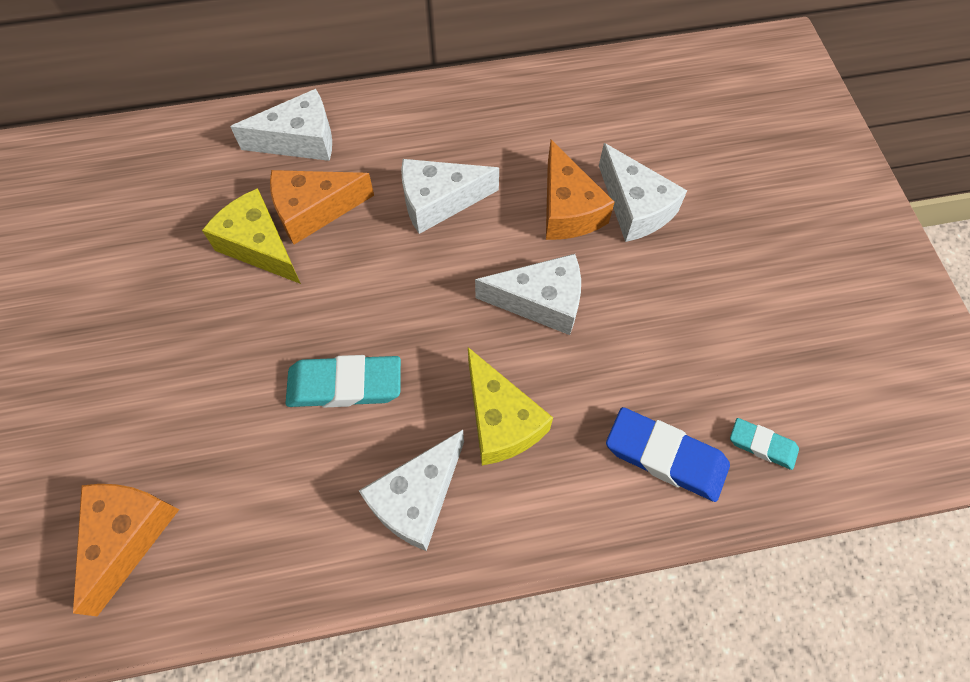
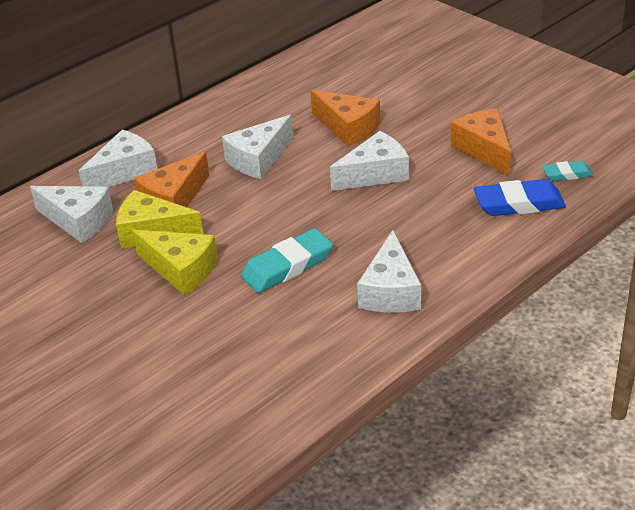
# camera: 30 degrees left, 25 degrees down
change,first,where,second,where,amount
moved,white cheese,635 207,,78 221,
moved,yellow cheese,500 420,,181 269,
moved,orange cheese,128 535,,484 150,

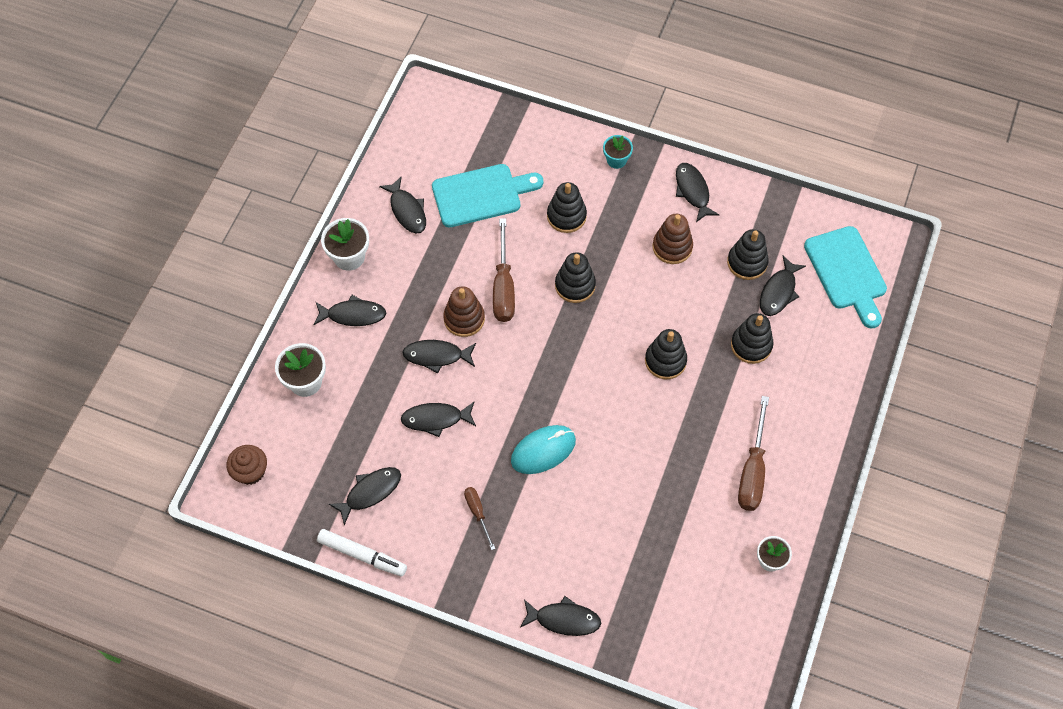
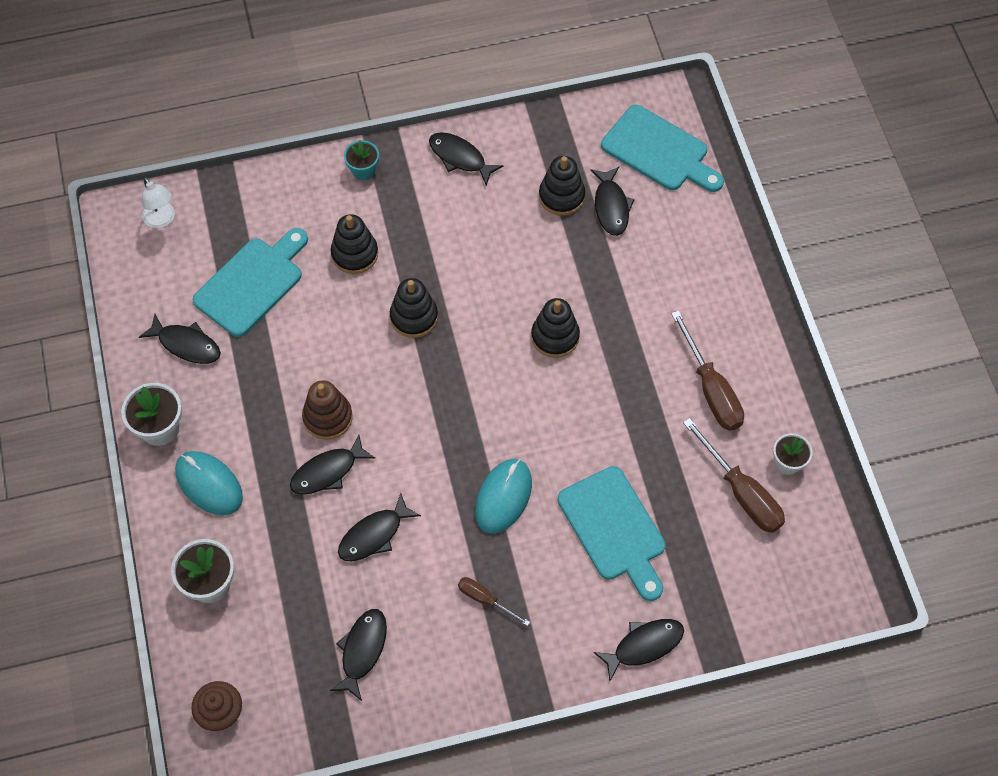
# camera: 35 degrees left, 0 degrees up
change,first,where,second,where,amount
added,,,white lamp,162 220,
replaced,black fish,353 315,turquoise mouse,209 484,
added,,,turquoise cutting board,614 528,
moved,brown screwdriver,503 287,,741 492,
removed,white marker,362 555,,,
removed,brown stacking toy,672 247,,,
removed,black stacking toy,751 345,,,

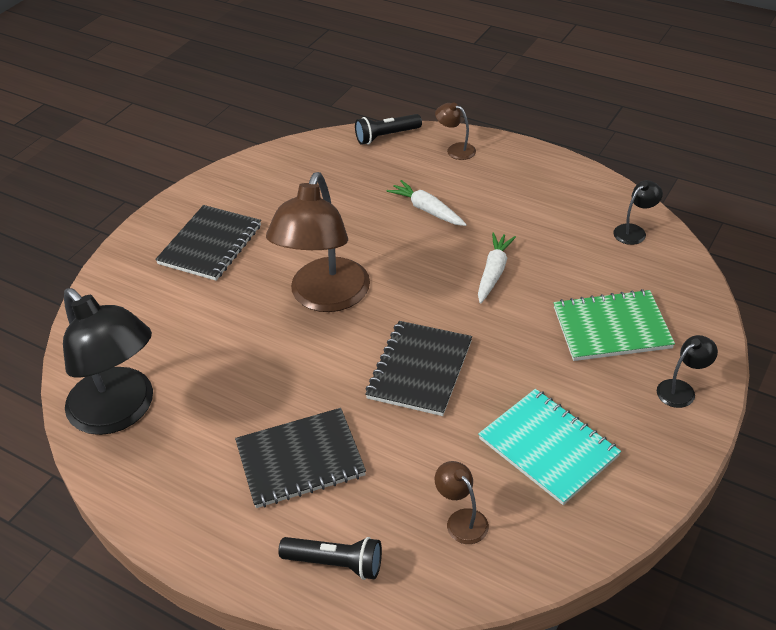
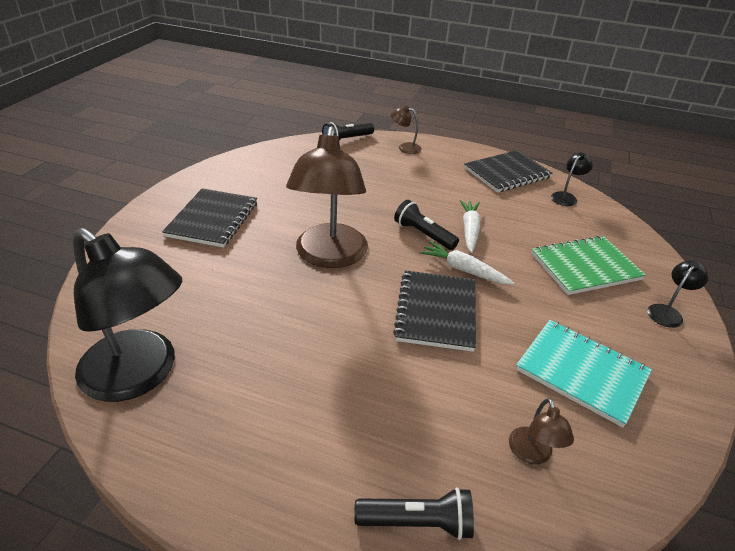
# camera: 15 degrees left, 5 degrees down
change,first,where,second,where,amount
added,,,black flashlight,423 234,
moved,white carrot,427 210,,463 270,
moved,black notebook,300 459,,507 173,
turned,brown lamp,461 520,,532 454,135 degrees counterclockwise

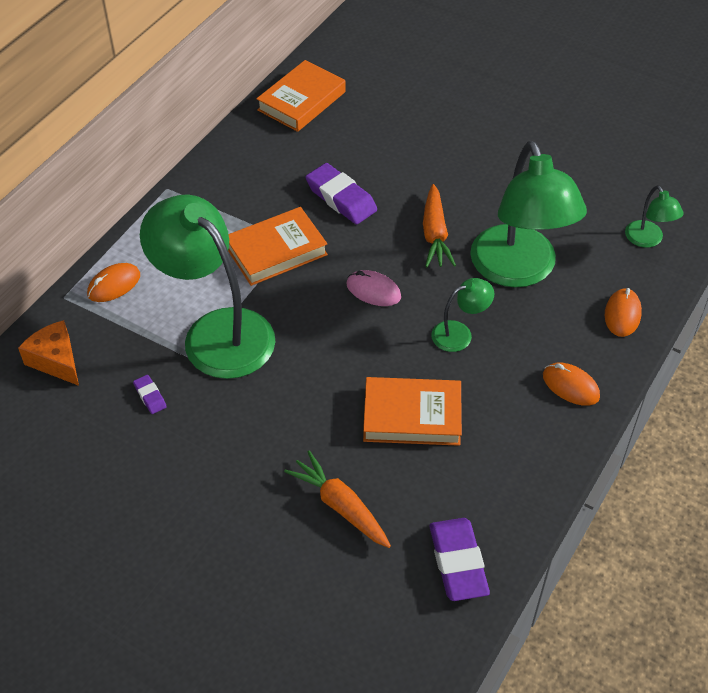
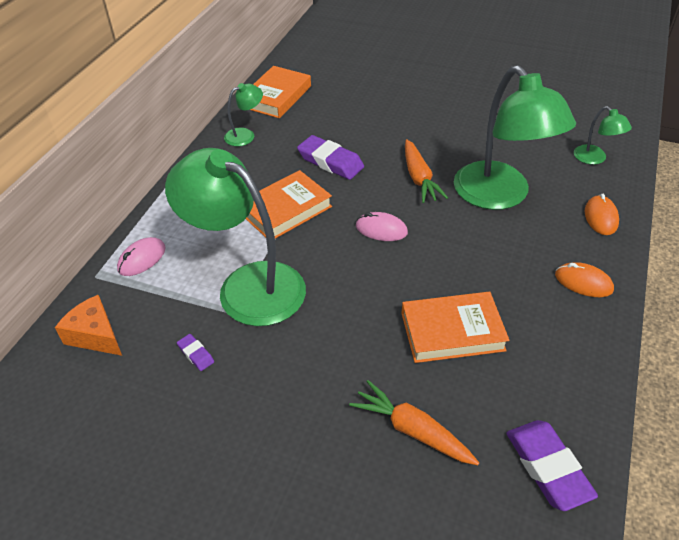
# camera: 10 degrees left, 5 degrees down
change,first,where,second,where,amount
recoloured,orange mouse,114 285,pink mouse,142 259,
moved,green lamp,459 333,,245 135,

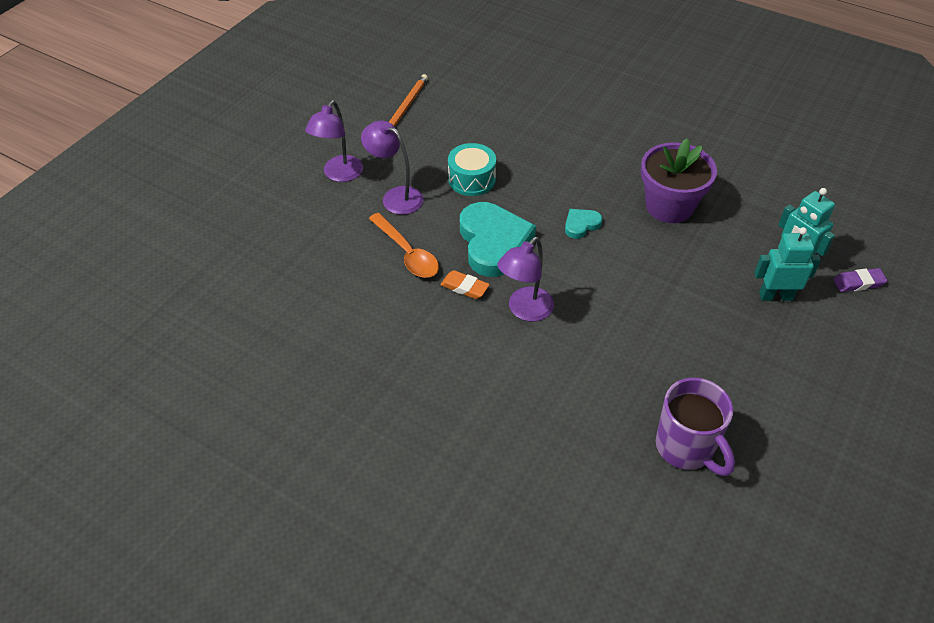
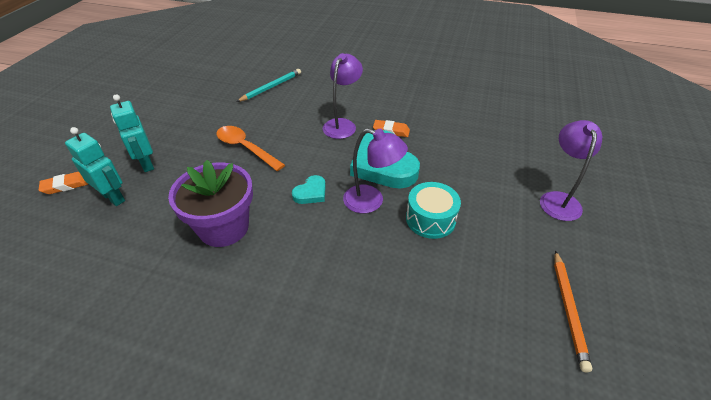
# camera: 165 degrees right, 5 degrees down
change,first,where,second,where,amount
recoloured,purple eraser,858 283,orange eraser,66 185,
turned,turquoise robot,775 296,,146 164,75 degrees clockwise
moved,orange spoon,407 253,,245 148,
added,,,turquoise pencil,271 87,
moved,purple lamp,395 197,,371 201,
removed,purple mug,686 448,,,

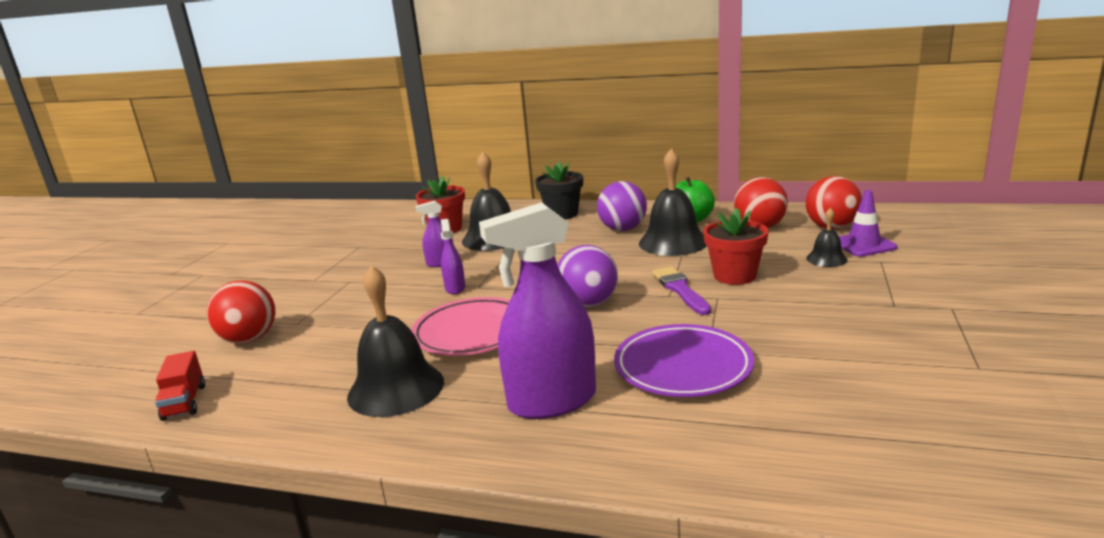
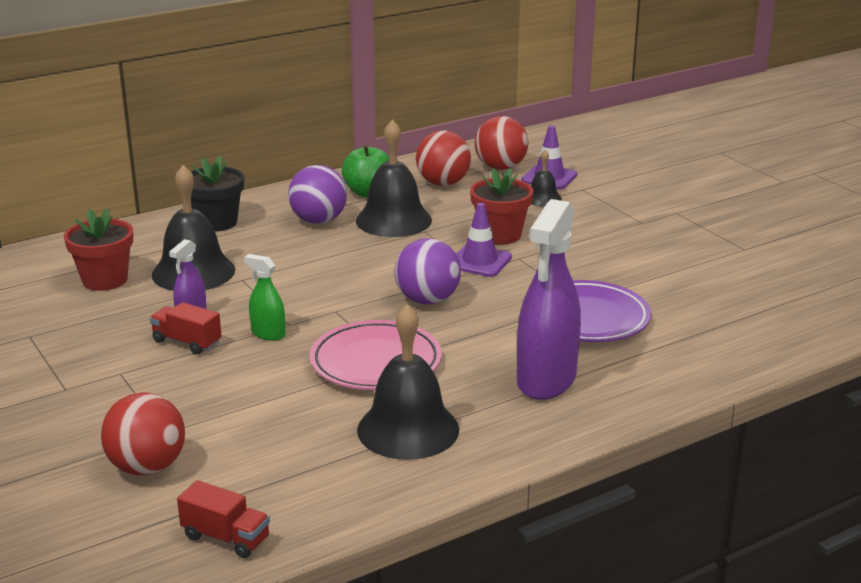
# camera: 50 degrees left, 5 degrees up
change,first,where,second,where,amount
added,,,red truck,187 342,
recoloured,purple spray bottle,455 288,green spray bottle,268 334,
replaced,purple brush,680 290,purple traffic cone,479 261,

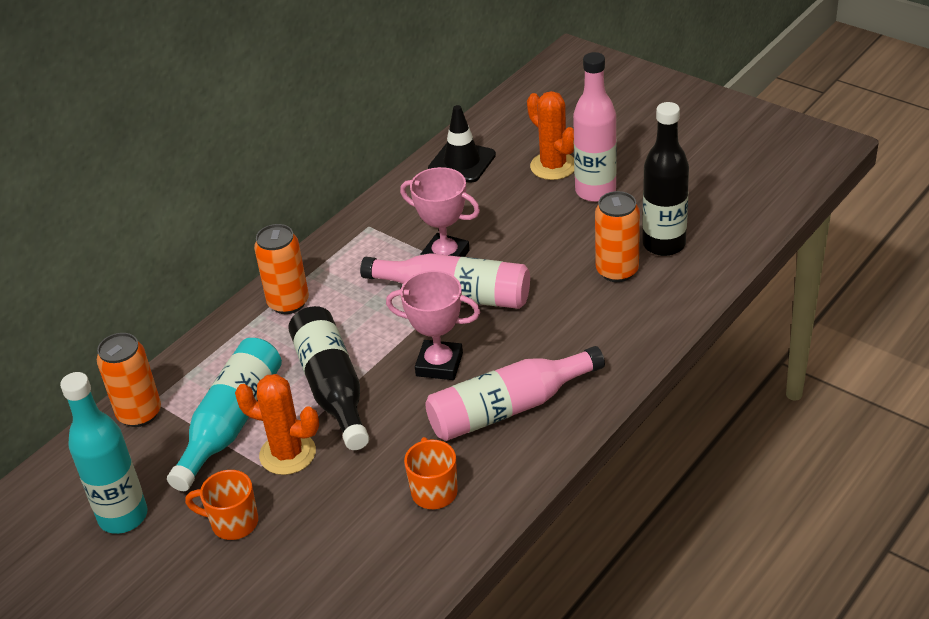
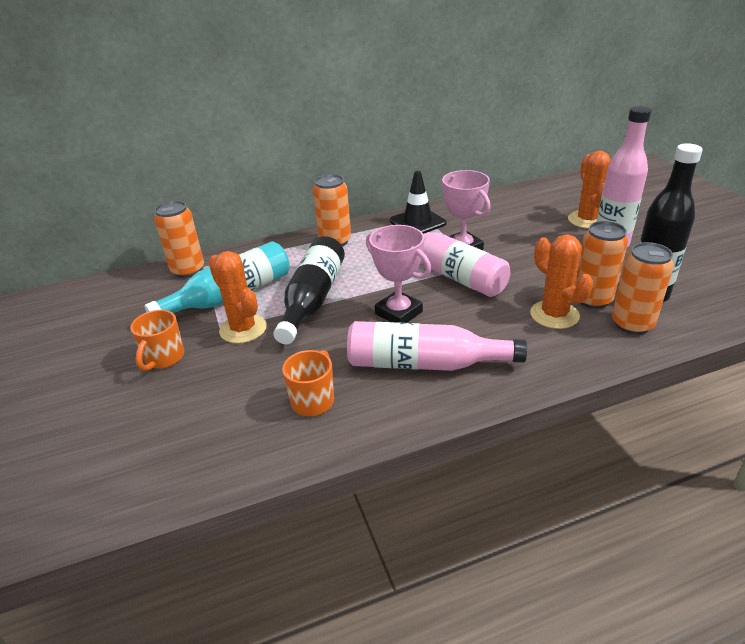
# camera: 30 degrees right, 5 degrees down
change,first,where,second,where,amount
turned,orange mug,233 523,,164 358,120 degrees counterclockwise
moved,black traffic cone,462 162,,417 222,
added,,,orange cactus,554 315,
added,,,orange can,632 324,
removed,turquoise bottle,123 516,,,

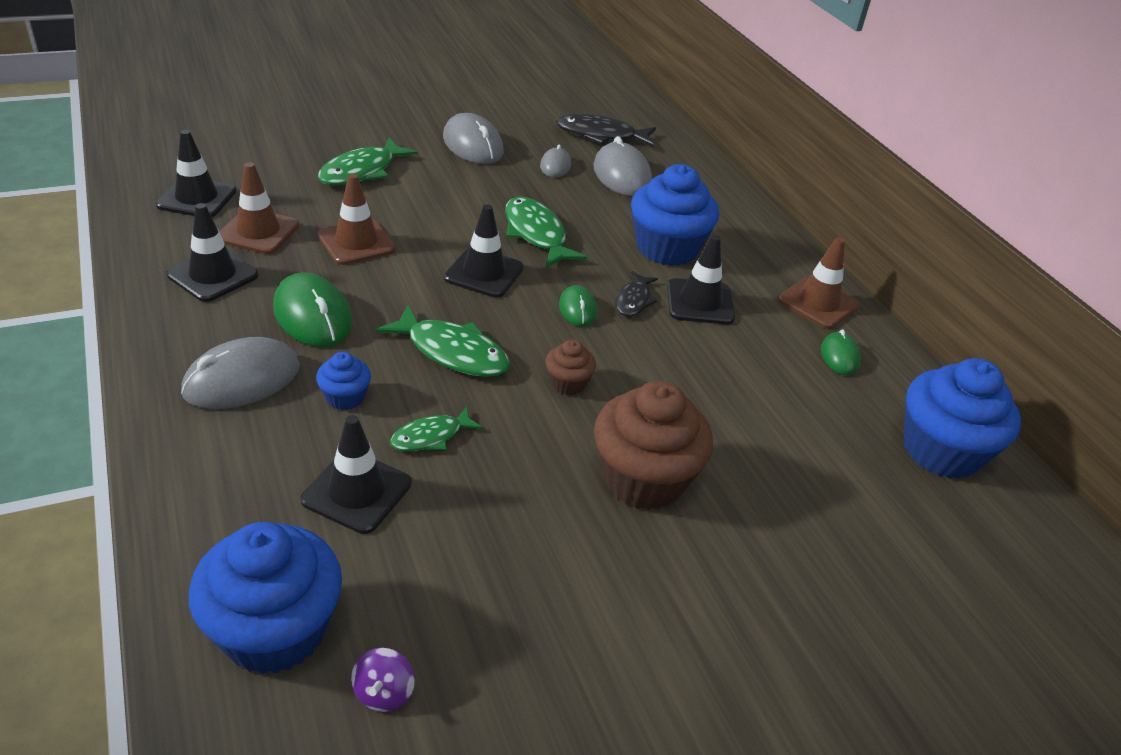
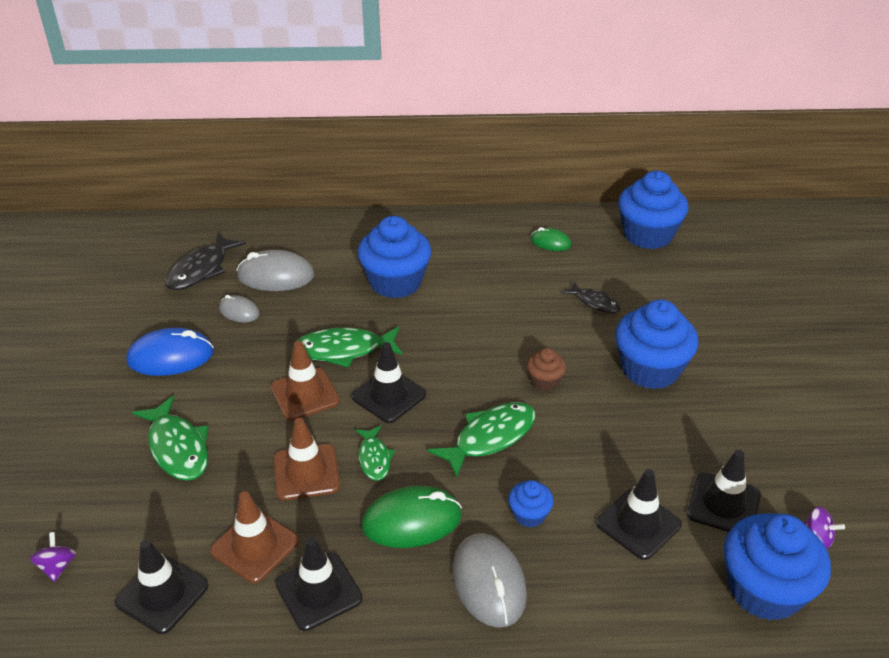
# camera: 65 degrees left, 0 degrees up
change,first,where,second,where,amount
added,,,purple spinning top,57 566,
recoloured,grey mouse,472 145,blue mouse,171 357,
moved,brown traffic cone,818 303,,305 394,
moved,green fish,431 437,,374 458,
moved,black fish,633 300,,594 302,
recoloured,brown cupcake,643 479,blue cupcake,650 369,
moved,black traffic cone,700 302,,723 504,
removed,green mouse,577 309,,,

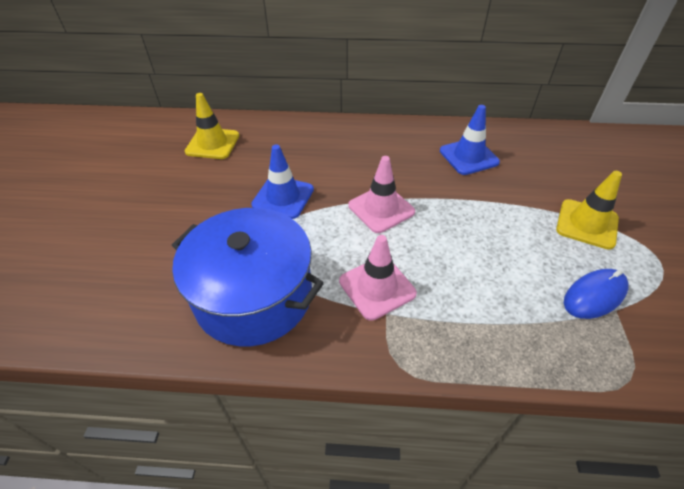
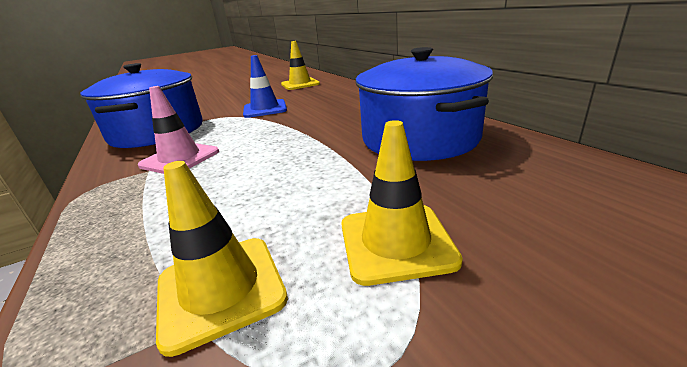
# camera: 60 degrees right, 20 degrees down
change,first,where,second,where,amount
replaced,blue mouse,594 295,yellow traffic cone,221 289,
replaced,blue traffic cone,468 156,blue pot,419 138,
removed,pink traffic cone,381 209,,,

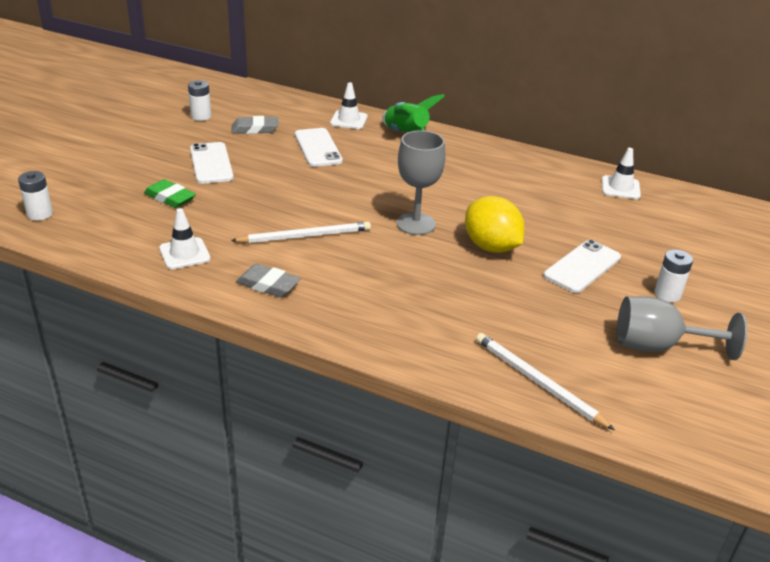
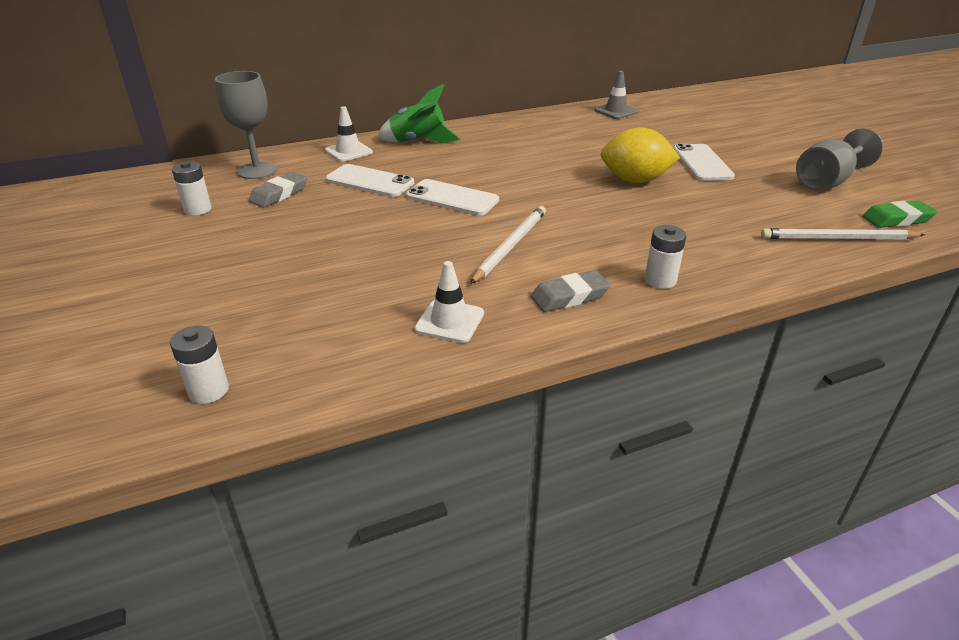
# camera: 45 degrees left, 0 degrees up
change,first,where,second,where,amount
moved,grey goblet,416 224,,257 171,
moved,white phone,211 163,,452 198,
recoloured,white traffic cone,620 188,grey traffic cone,616 111,
moved,white battery,667 294,,660 280,
moved,green eraser,170 198,,897 219,

